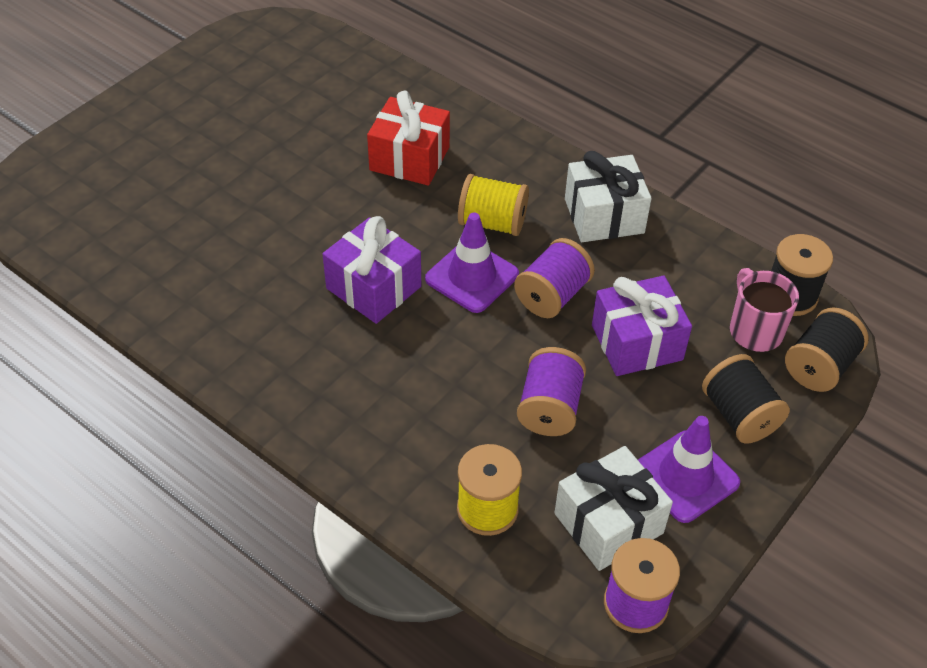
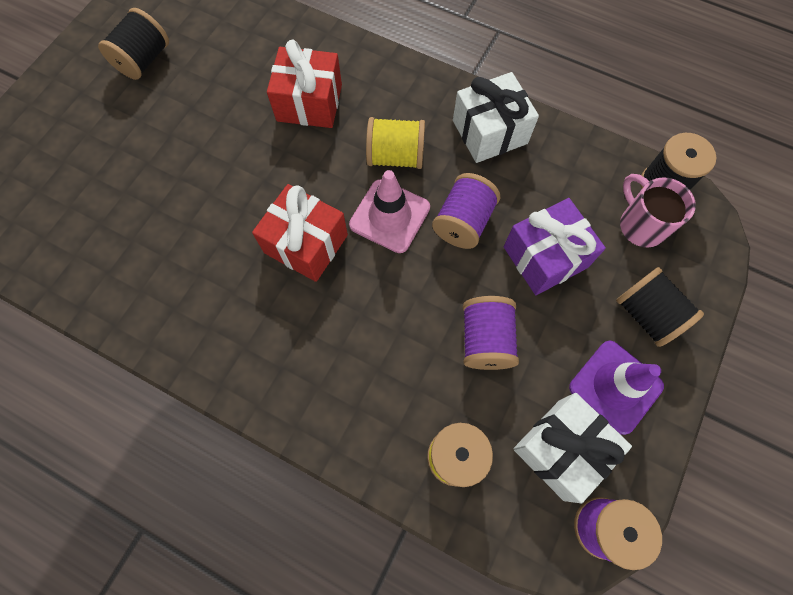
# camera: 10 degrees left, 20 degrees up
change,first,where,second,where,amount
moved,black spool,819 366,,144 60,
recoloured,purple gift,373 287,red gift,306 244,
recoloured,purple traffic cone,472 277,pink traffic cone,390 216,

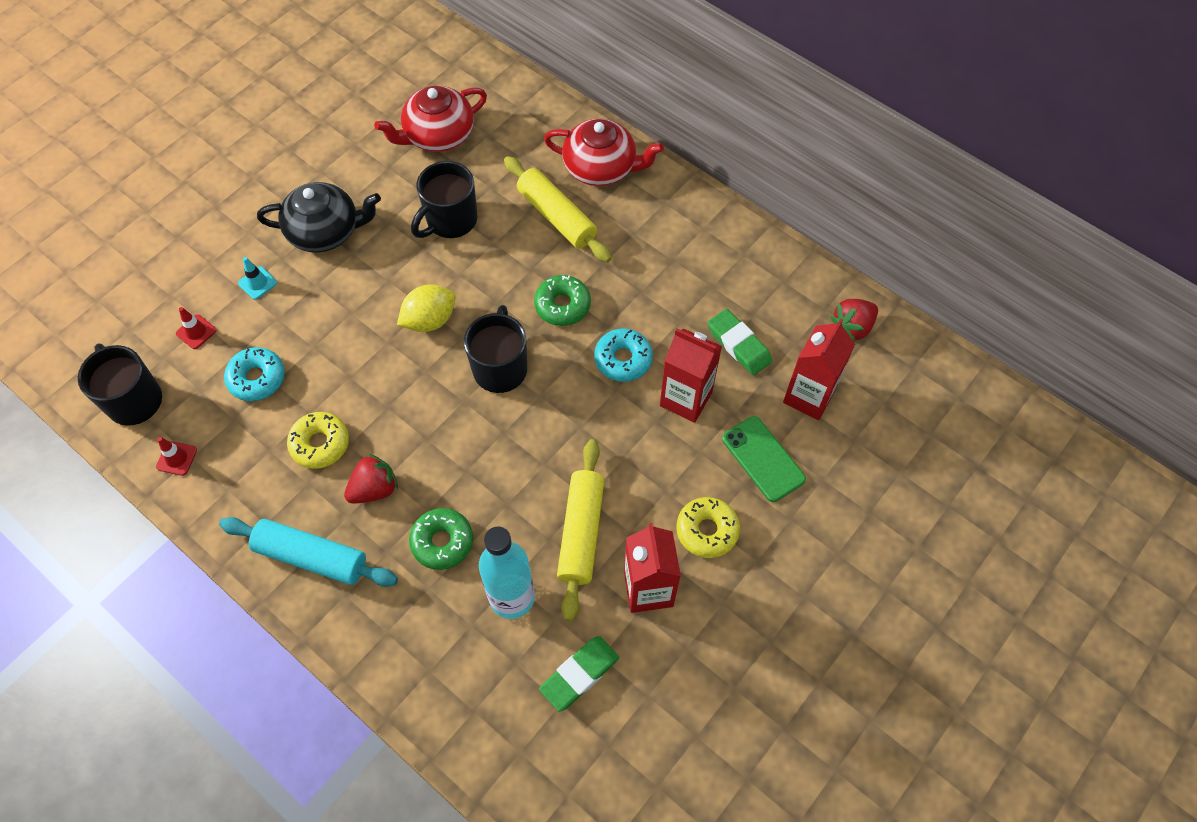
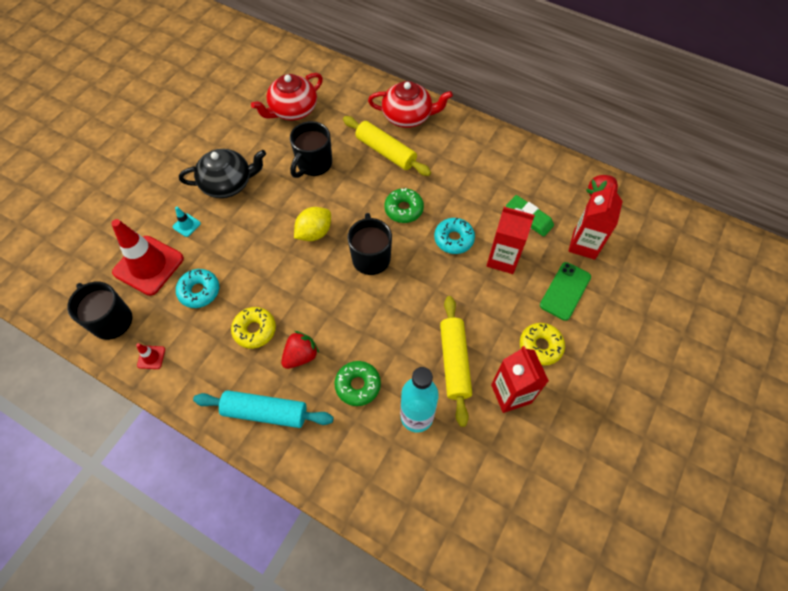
# camera: 10 degrees left, 0 degrees up
change,first,where,second,where,amount
resized,red traffic cone,196 332,,148 265,x2.43
turned,green phone,763 459,,565 291,75 degrees clockwise
removed,green eraser,579 674,,,

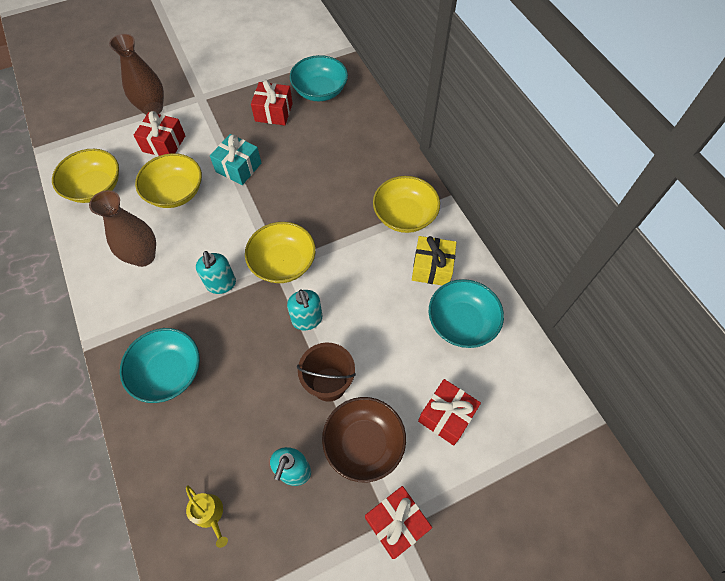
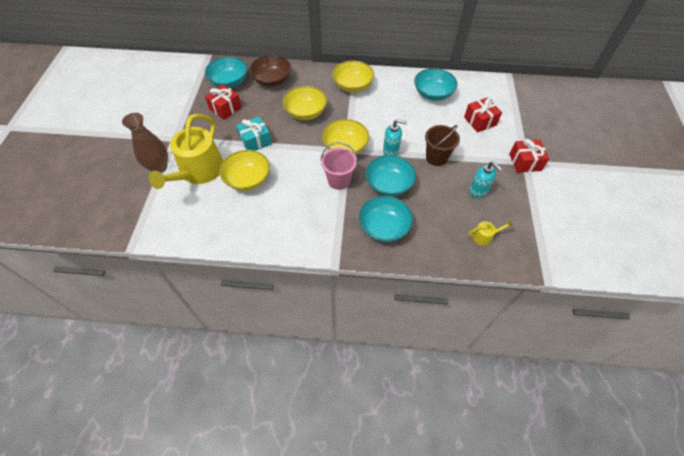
# camera: 60 degrees left, 5 degrees down
change,first,where,second,where,amount
replaced,red gift,164 144,yellow watering can,198 171,
moved,brown bowl,364 443,,272 80,
moved,yellow bowl,95 187,,305 112,
replaced,turquoise soap dispenser,221 284,pink bucket,339 180,
added,,,turquoise bowl,389 184,
removed,brown vase,143 256,,,
removed,yellow gift,432 268,,,

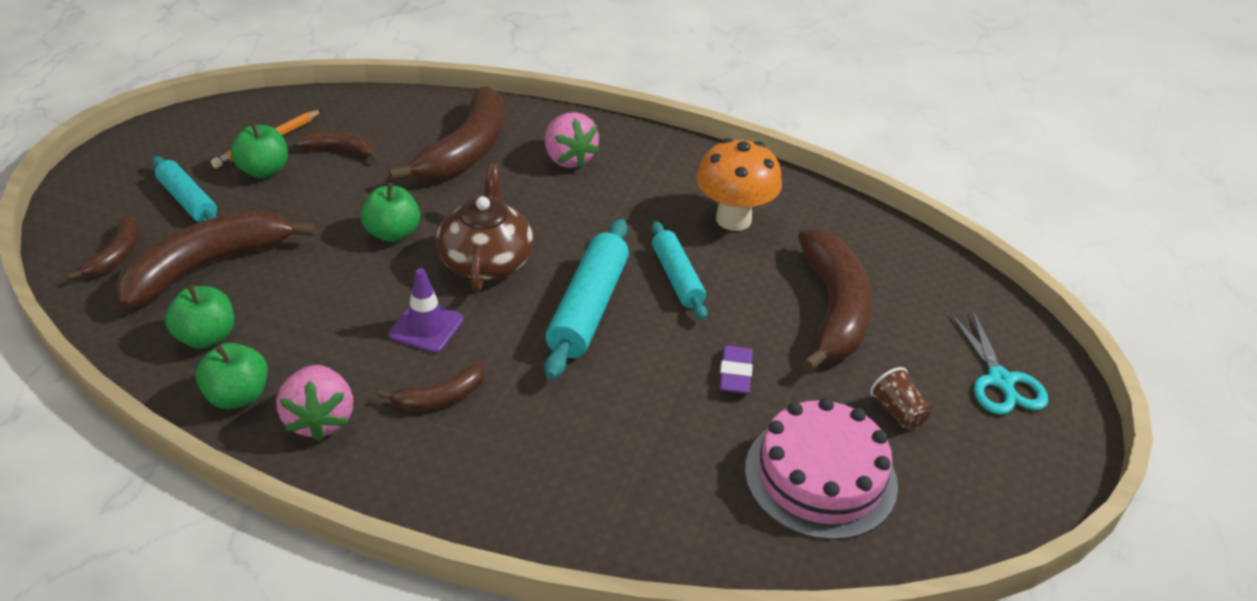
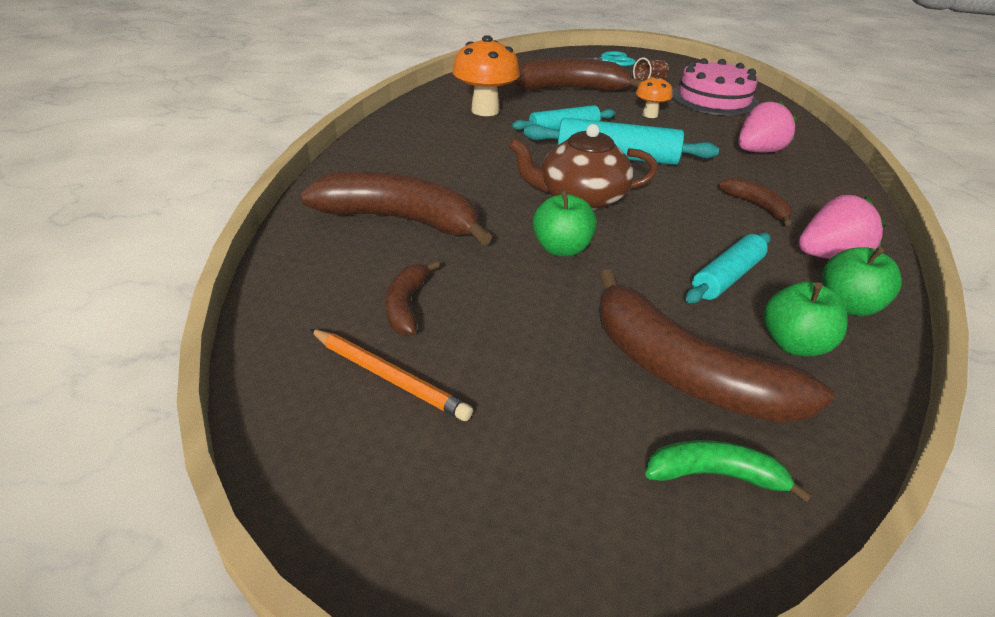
# camera: 95 degrees left, 5 degrees down
change,first,where,second,where,amount
replaced,purple eraser,735 373,orange mushroom,650 115,
recoloured,brown banana,116 255,green banana,715 475,
moved,turquoise rolling pin,188 200,,727 277,
moved,pink strawberry,568 159,,758 152,
removed,green apple,264 170,,,
removed,purple traffic cone,426 327,,,

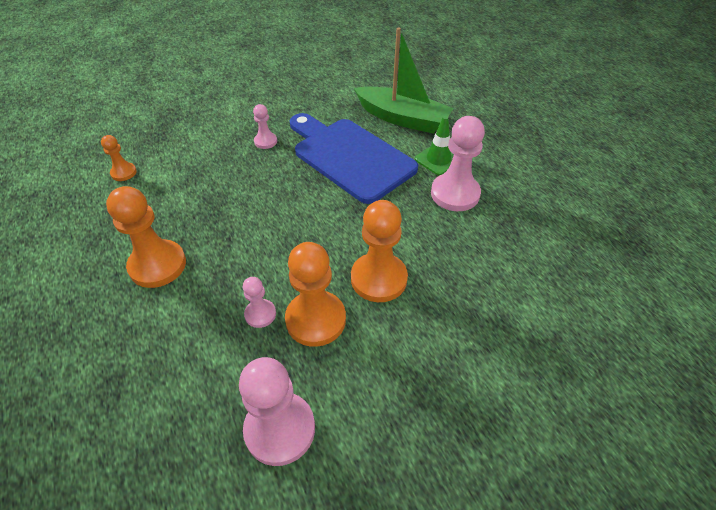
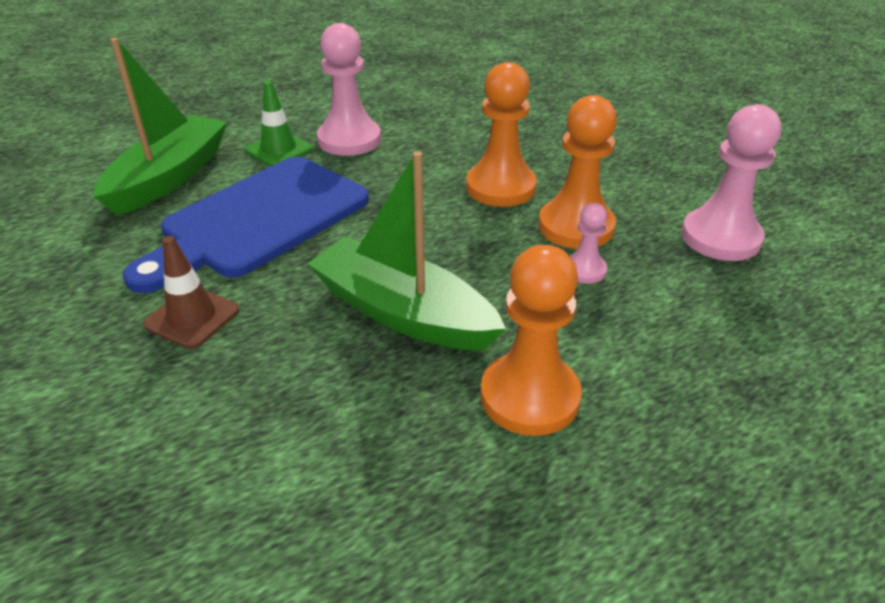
# camera: 95 degrees left, 10 degrees down
change,first,where,second,where,amount
replaced,pink pawn,265 141,brown traffic cone,192 317,
added,,,green boat,403 312,
removed,orange pawn,123 173,,,

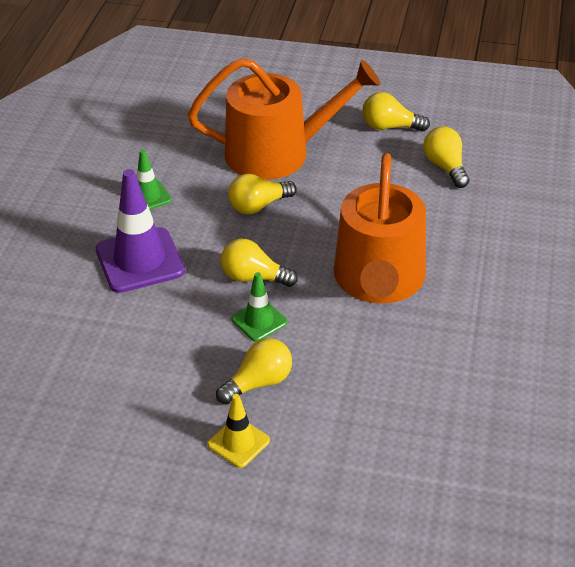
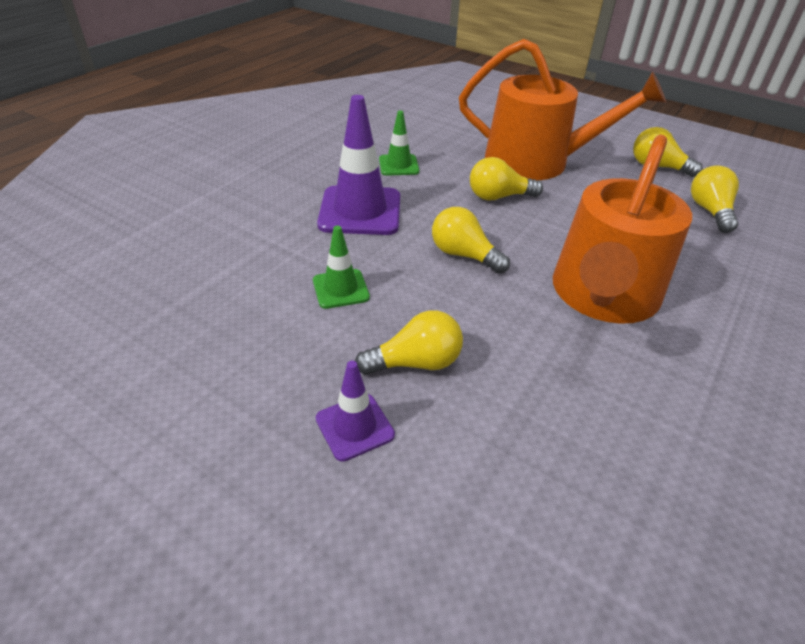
# camera: 20 degrees right, 0 degrees up
change,first,where,second,where,amount
moved,green traffic cone,259 321,,340 289,
recoloured,yellow traffic cone,238 442,purple traffic cone,354 427,

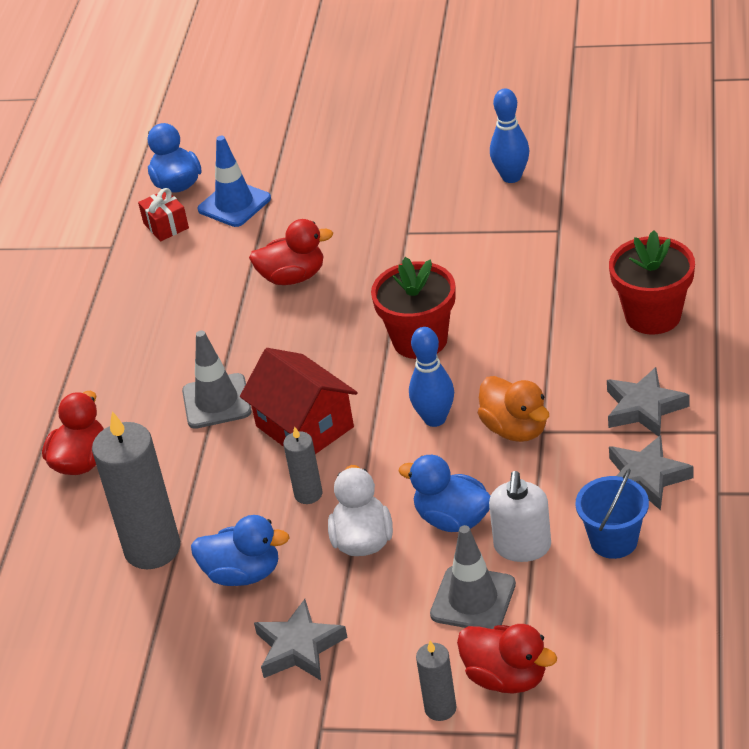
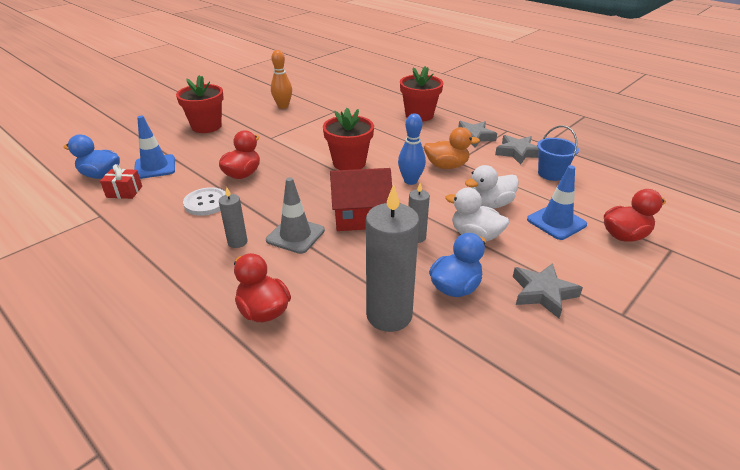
# camera: 60 degrees left, 5 degrees down
change,first,where,second,where,amount
added,,,red flower pot,206 126,
added,,,white button,206 203,
moved,grey candle,440 708,,237 242,
recoloured,blue bowling pin,511 177,orange bowling pin,283 106,
recoloured,blue duck,452 519,white duck,490 204,
recoloured,grey traffic cone,473 599,blue traffic cone,556 222,
removed,white soap dispenser,522 546,,,

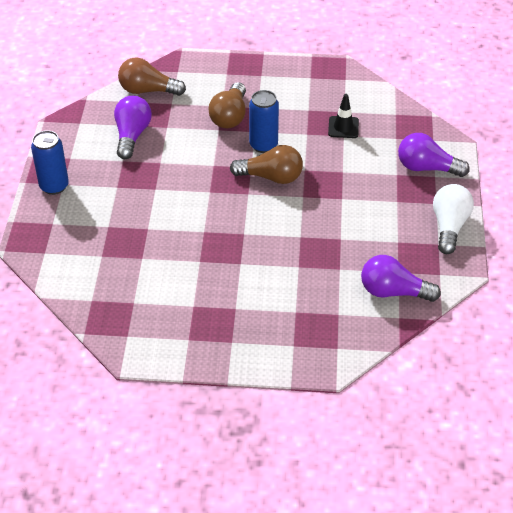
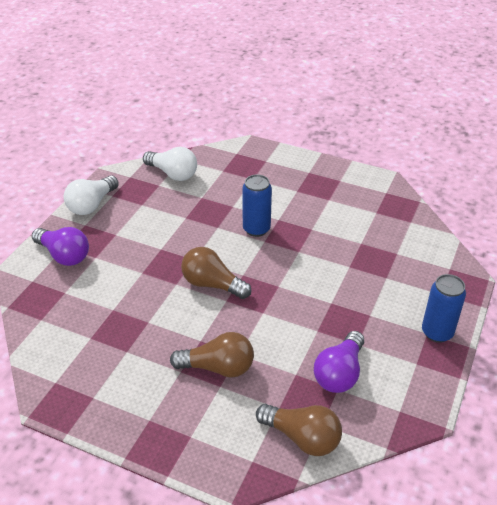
# camera: 160 degrees left, 5 degrees down
change,first,where,second,where,amount
recoloured,purple light bulb,393 292,white light bulb,173 174,
turned,brown light bulb,230 116,,218 367,60 degrees clockwise
moved,blue can,263 145,,256 229,
removed,black traffic cone,343 127,,,

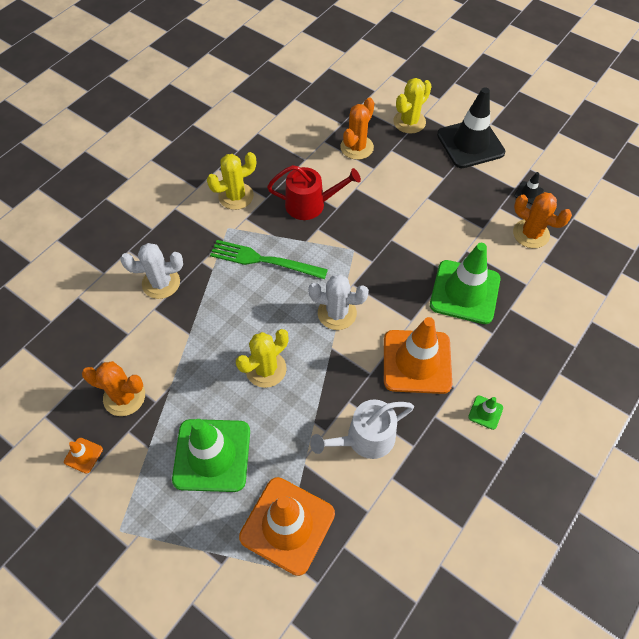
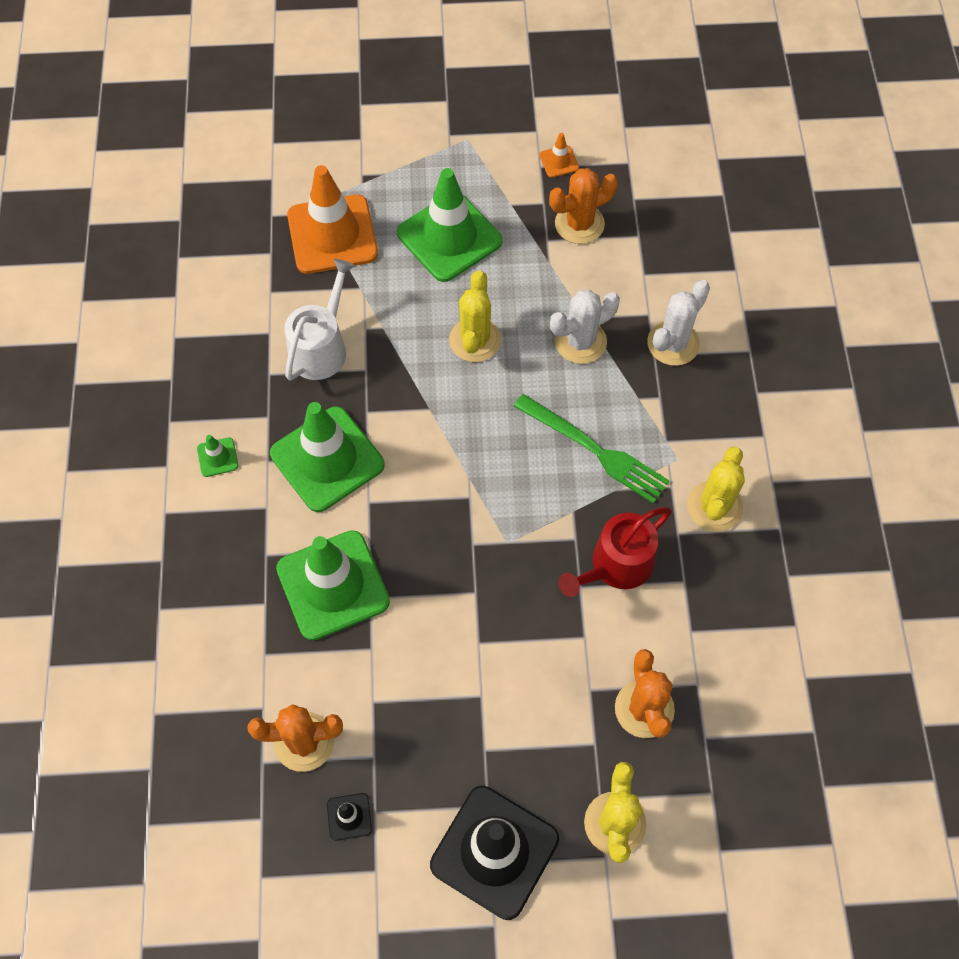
# camera: 140 degrees right, 5 degrees up
change,first,where,second,where,amount
recoloured,orange traffic cone,417 361,green traffic cone,327 459,
turned,green fork,264 260,,595 450,60 degrees clockwise
moved,white cactus,337 313,,580 341,

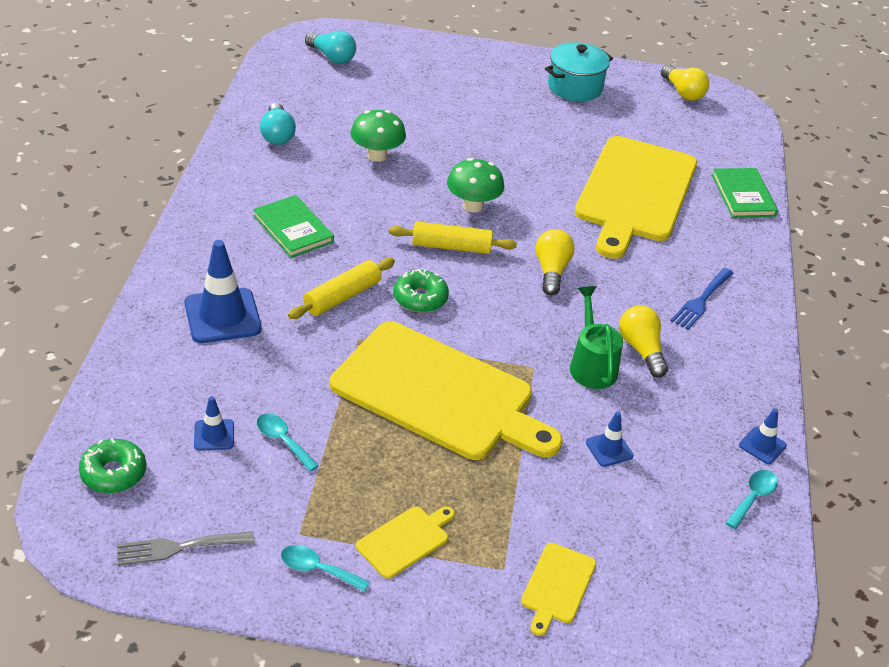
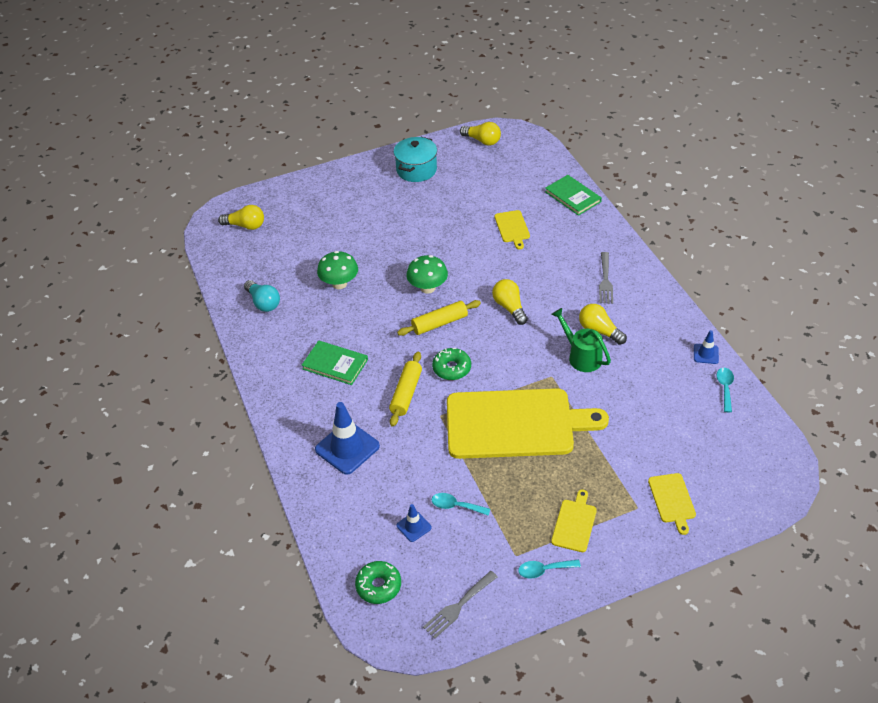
# camera: 25 degrees left, 5 degrees up
change,first,where,second,where,amount
recoloured,turquoise light bulb,332 57,yellow light bulb,245 226,
resized,yellow cutting board,634 193,,512 228,x0.41
recoloured,blue fork,701 301,grey fork,605 281,
removed,blue traffic cone,609 449,,,

